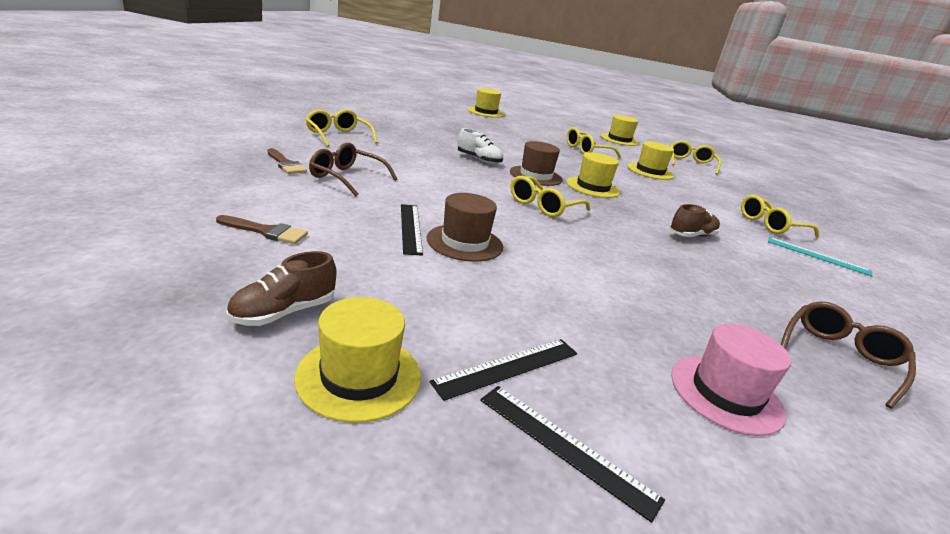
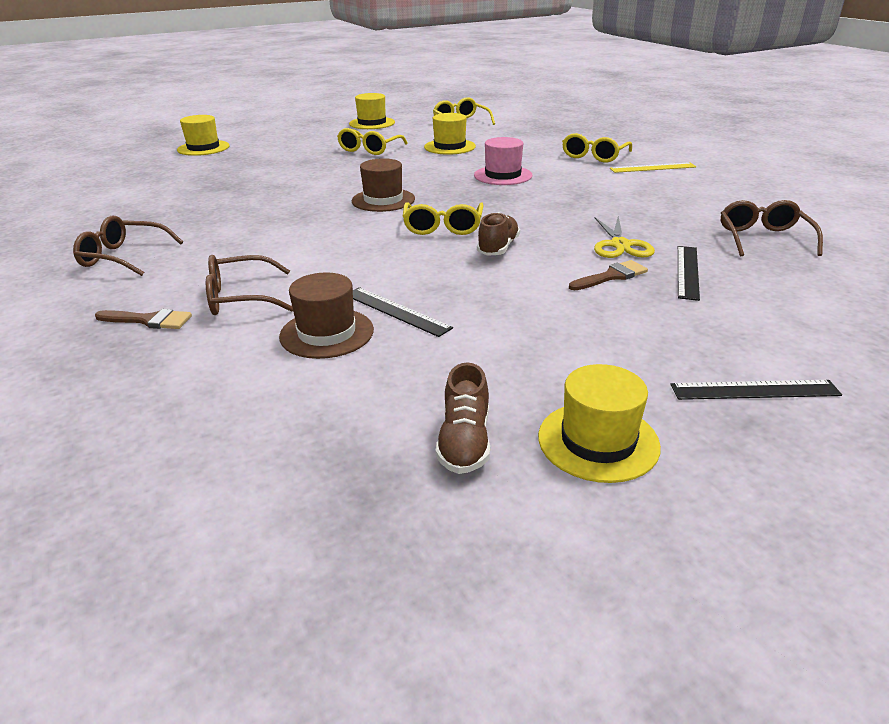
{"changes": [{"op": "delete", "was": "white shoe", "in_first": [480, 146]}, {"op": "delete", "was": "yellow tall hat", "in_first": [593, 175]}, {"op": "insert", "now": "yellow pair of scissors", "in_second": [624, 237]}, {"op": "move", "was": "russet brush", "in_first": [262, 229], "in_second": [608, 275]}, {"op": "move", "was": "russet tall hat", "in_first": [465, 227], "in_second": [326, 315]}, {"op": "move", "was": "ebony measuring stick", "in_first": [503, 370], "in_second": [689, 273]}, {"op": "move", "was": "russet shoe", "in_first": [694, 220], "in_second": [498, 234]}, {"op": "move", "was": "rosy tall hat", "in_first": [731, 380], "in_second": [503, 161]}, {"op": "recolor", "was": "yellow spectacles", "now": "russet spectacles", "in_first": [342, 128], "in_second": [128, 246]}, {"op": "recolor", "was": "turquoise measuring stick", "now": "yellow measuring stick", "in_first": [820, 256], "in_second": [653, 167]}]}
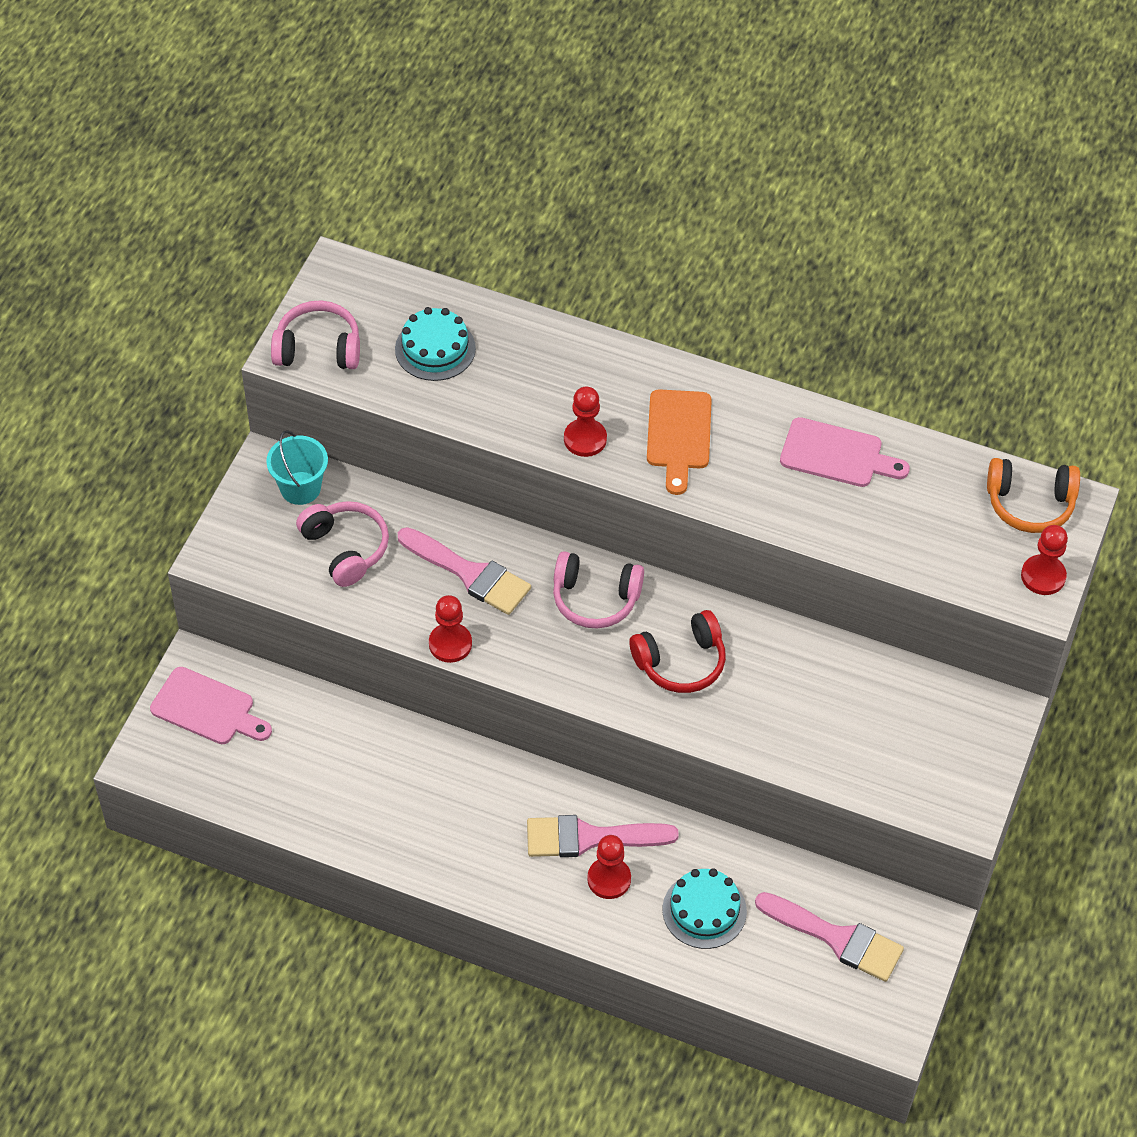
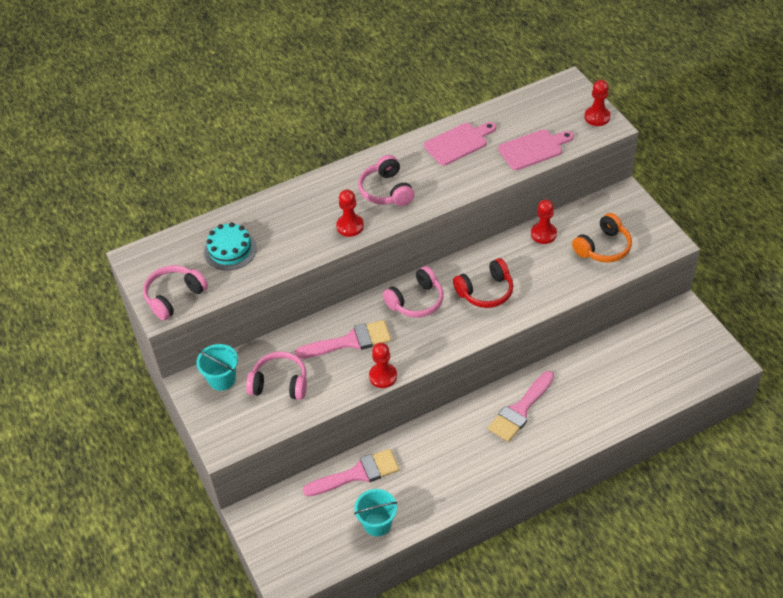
{"changes": [{"op": "delete", "was": "turquoise cake", "in_first": [705, 908]}, {"op": "insert", "now": "turquoise sand bucket", "in_second": [375, 512]}, {"op": "move", "was": "rosy cutting board", "in_first": [211, 705], "in_second": [536, 149]}, {"op": "move", "was": "crimson chess pawn", "in_first": [609, 867], "in_second": [544, 221]}, {"op": "move", "was": "rosy brush", "in_first": [829, 937], "in_second": [351, 473]}, {"op": "move", "was": "bright orange over-ear headphones", "in_first": [1033, 495], "in_second": [602, 238]}, {"op": "replace", "was": "bright orange cutting board", "now": "rosy over-ear headphones", "in_first": [679, 442], "in_second": [386, 180]}, {"op": "rotate", "was": "crimson over-ear headphones", "in_first": [677, 651], "in_second": [483, 283], "clockwise": 45}]}
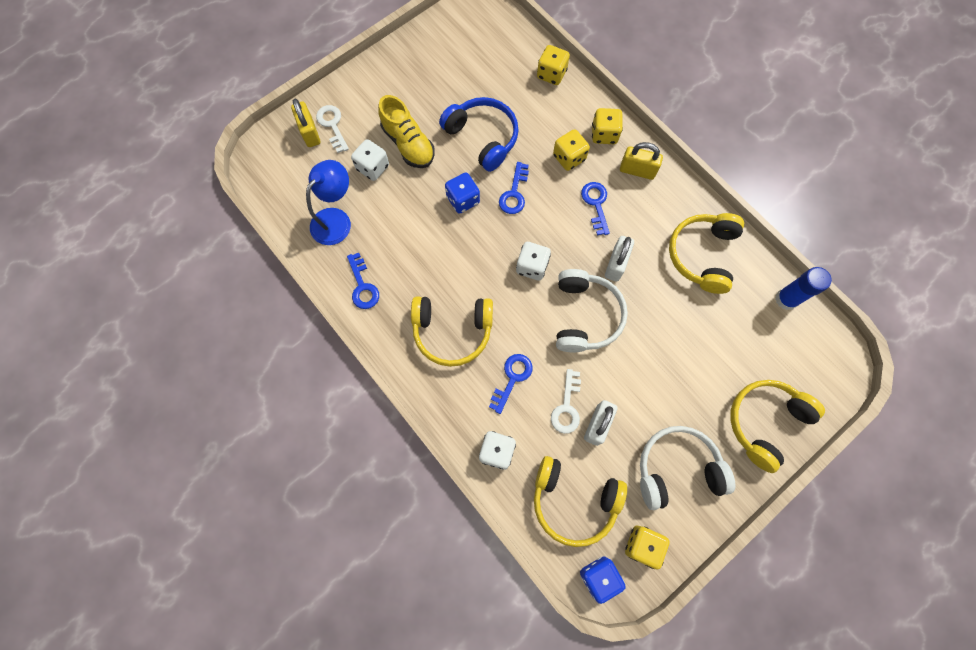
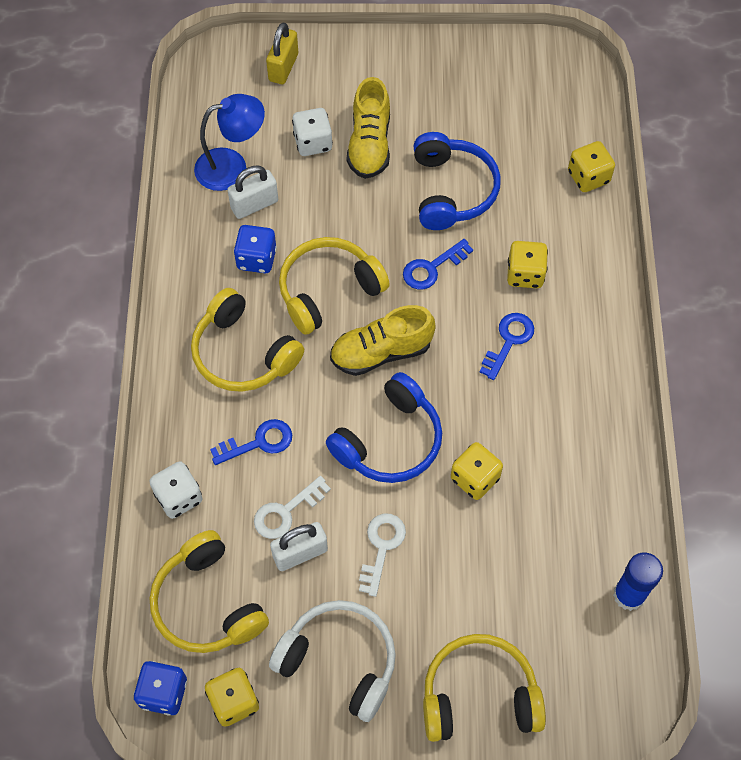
{"changes": [{"op": "delete", "was": "cobalt key", "in_first": [363, 281]}, {"op": "delete", "was": "yellow lock", "in_first": [641, 161]}, {"op": "move", "was": "white key", "in_first": [332, 129], "in_second": [382, 555]}, {"op": "move", "was": "cobalt dice", "in_first": [462, 193], "in_second": [255, 249]}, {"op": "move", "was": "yellow dice", "in_first": [607, 126], "in_second": [477, 471]}, {"op": "move", "was": "white lock", "in_first": [619, 259], "in_second": [252, 192]}, {"op": "move", "was": "yellow over-ear headphones", "in_first": [706, 253], "in_second": [334, 286]}, {"op": "replace", "was": "white dice", "now": "yellow shoe", "in_first": [533, 261], "in_second": [382, 340]}, {"op": "recolor", "was": "white over-ear headphones", "now": "cobalt over-ear headphones", "in_first": [592, 310], "in_second": [384, 427]}]}
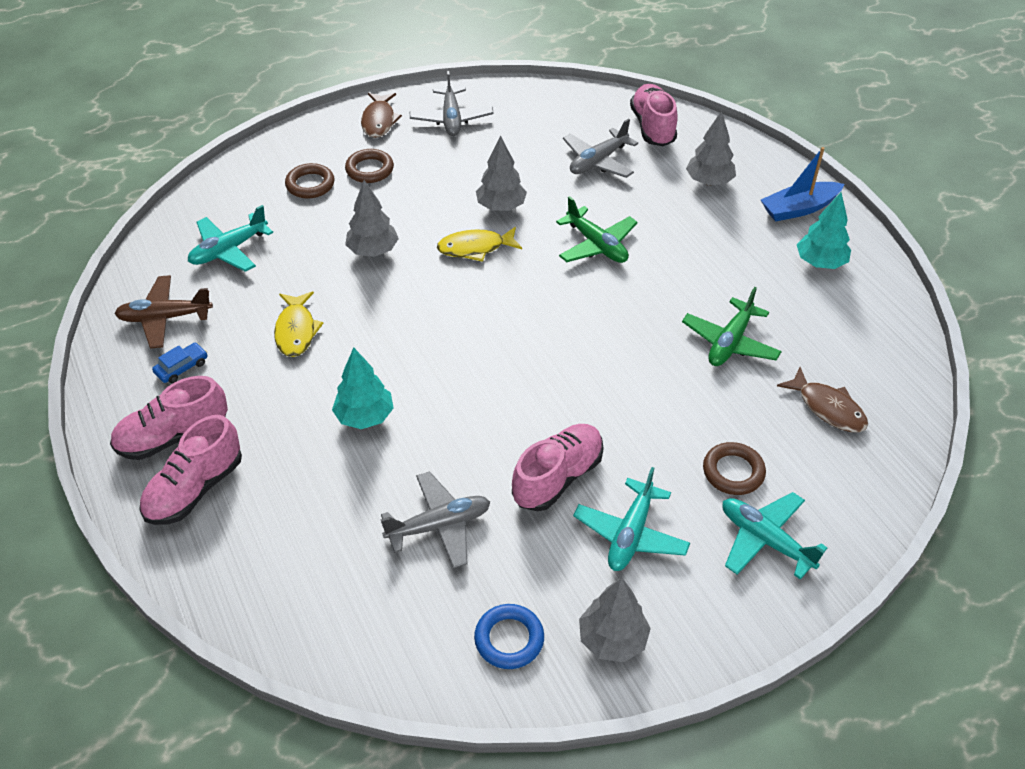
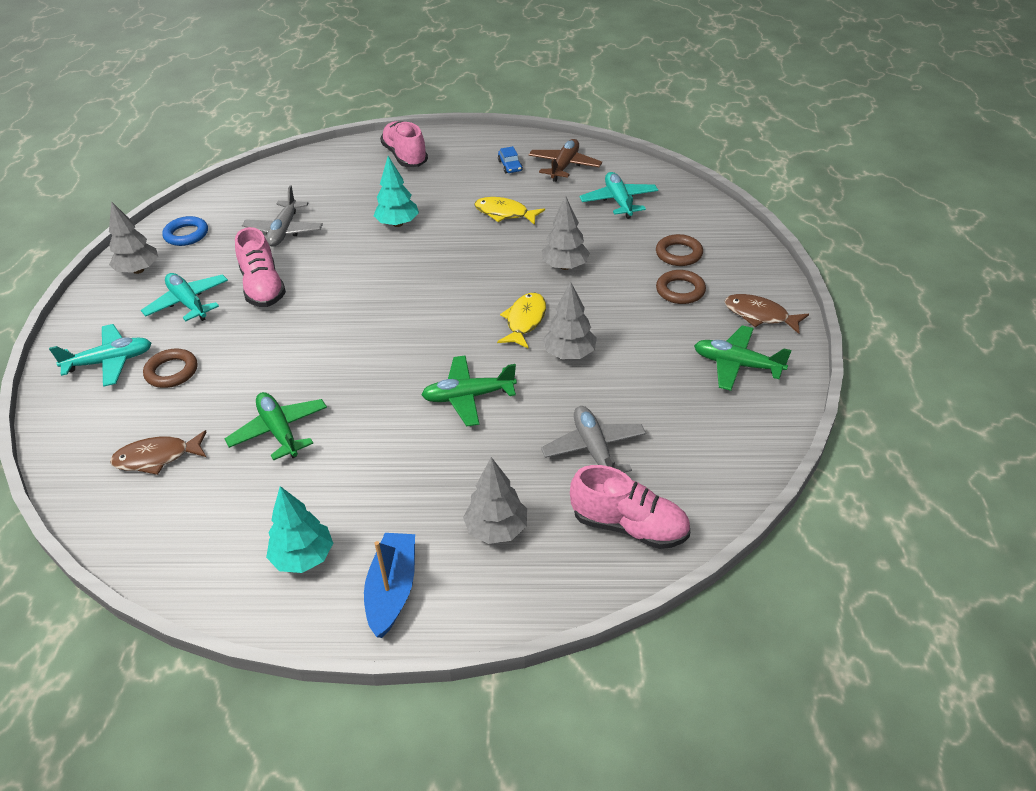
{"changes": [{"op": "delete", "was": "rosy shoe", "in_first": [169, 418]}, {"op": "recolor", "was": "gray plane", "now": "leaf-green plane", "in_first": [452, 103], "in_second": [743, 358]}]}
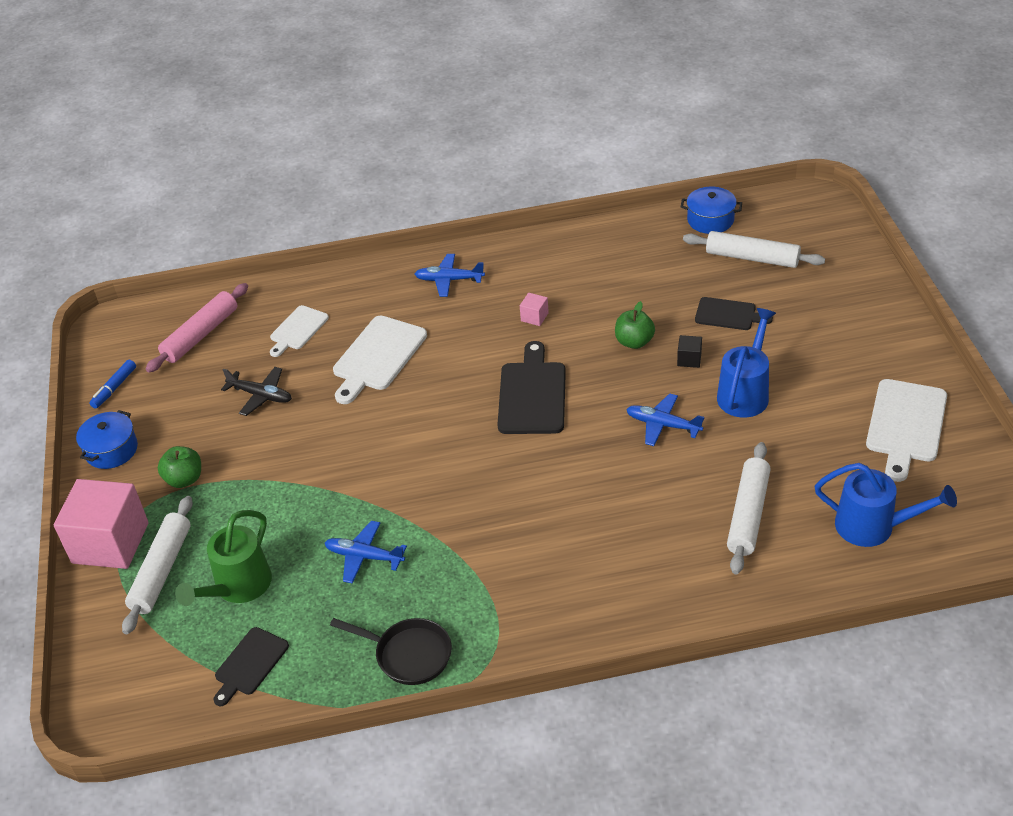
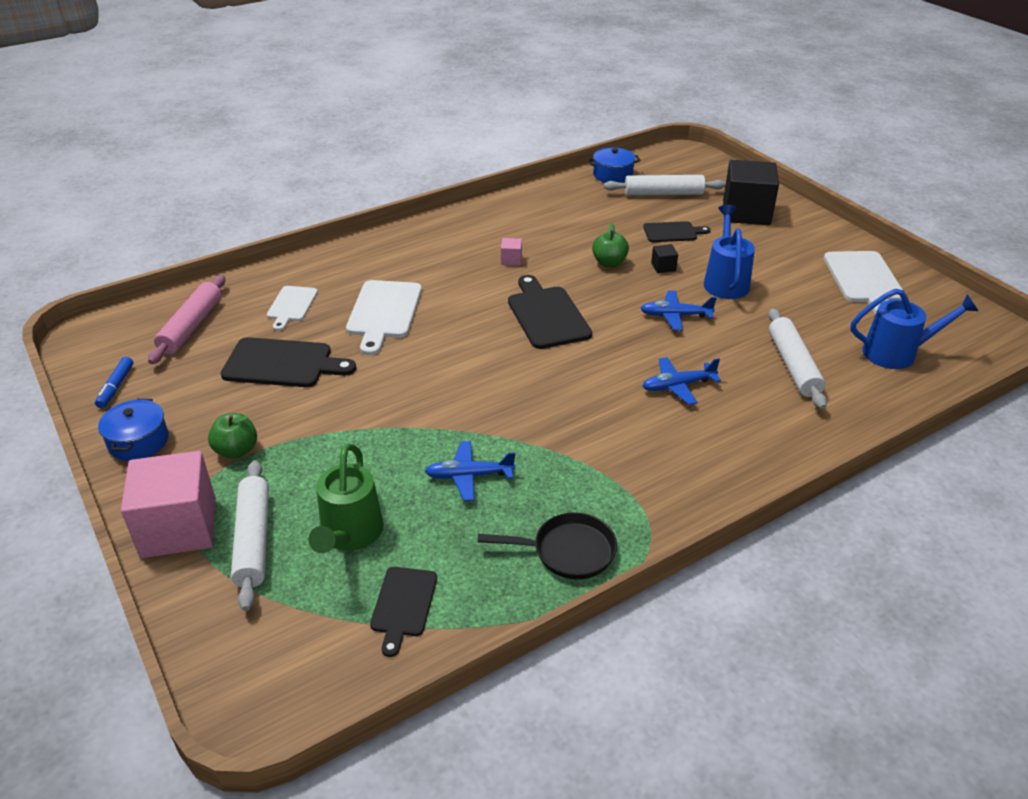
{"changes": [{"op": "insert", "now": "ebony cube", "in_second": [751, 192]}, {"op": "move", "was": "cobalt plane", "in_first": [450, 275], "in_second": [681, 381]}, {"op": "replace", "was": "ebony plane", "now": "ebony cutting board", "in_first": [256, 391], "in_second": [288, 362]}]}
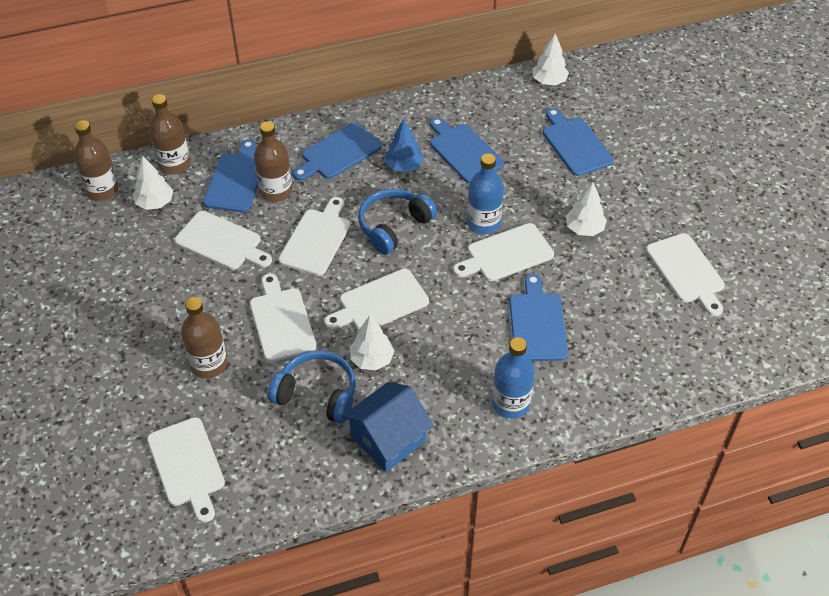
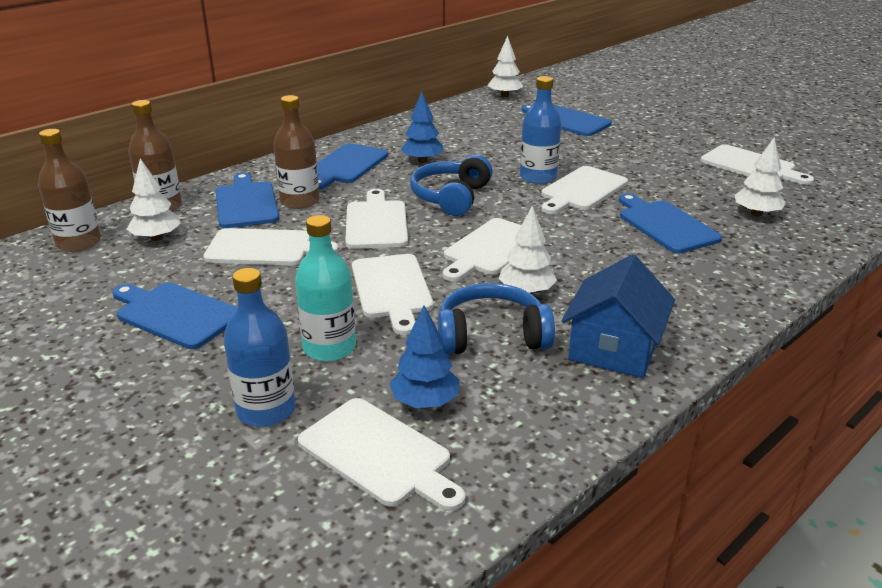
{"changes": [{"op": "insert", "now": "cobalt toy tree", "in_second": [424, 356]}, {"op": "move", "was": "cobalt cutting board", "in_first": [467, 150], "in_second": [174, 316]}, {"op": "move", "was": "cobalt bottle", "in_first": [513, 378], "in_second": [259, 347]}, {"op": "move", "was": "white toy tree", "in_first": [586, 209], "in_second": [760, 177]}, {"op": "recolor", "was": "russet bottle", "now": "turquoise bottle", "in_first": [204, 337], "in_second": [325, 288]}, {"op": "rotate", "was": "white cutting board", "in_first": [283, 317], "in_second": [392, 294], "clockwise": -150}]}
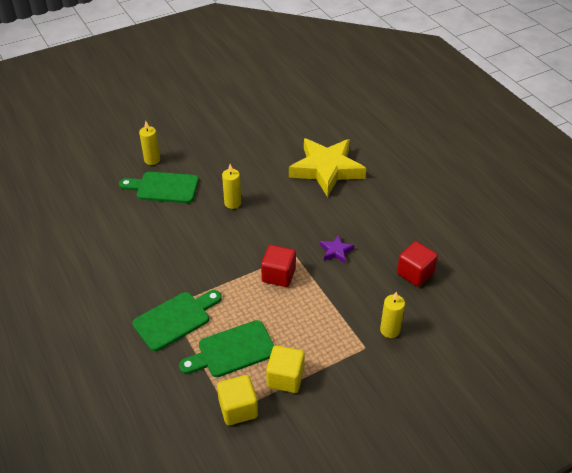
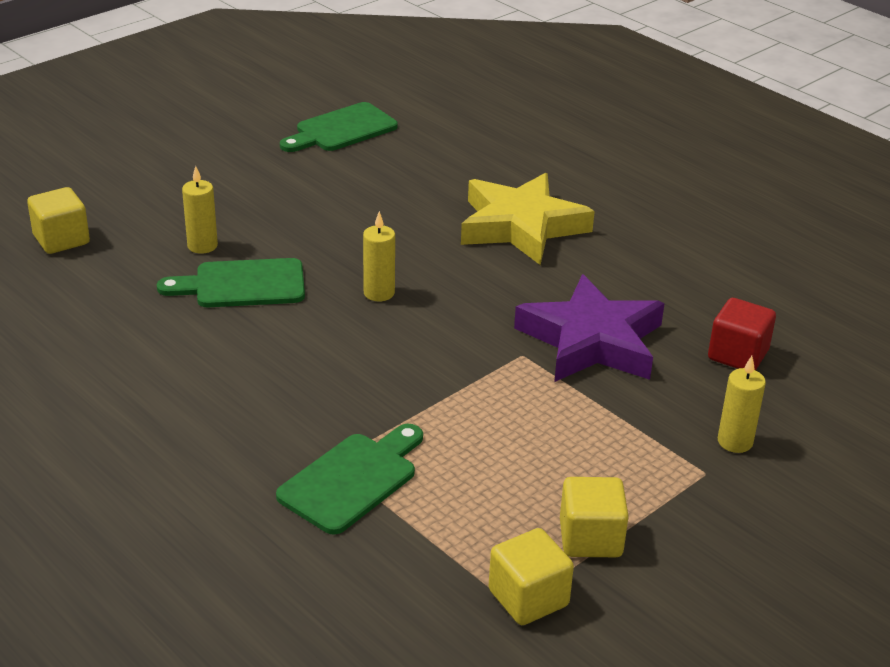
{"changes": [{"op": "delete", "was": "crimson cube", "in_first": [278, 266]}, {"op": "insert", "now": "yellow cube", "in_second": [58, 220]}, {"op": "move", "was": "leaf-green cutting board", "in_first": [226, 348], "in_second": [339, 127]}, {"op": "resize", "was": "purple star", "in_first": [337, 249], "in_second": [589, 328], "ratio": 2.44}]}
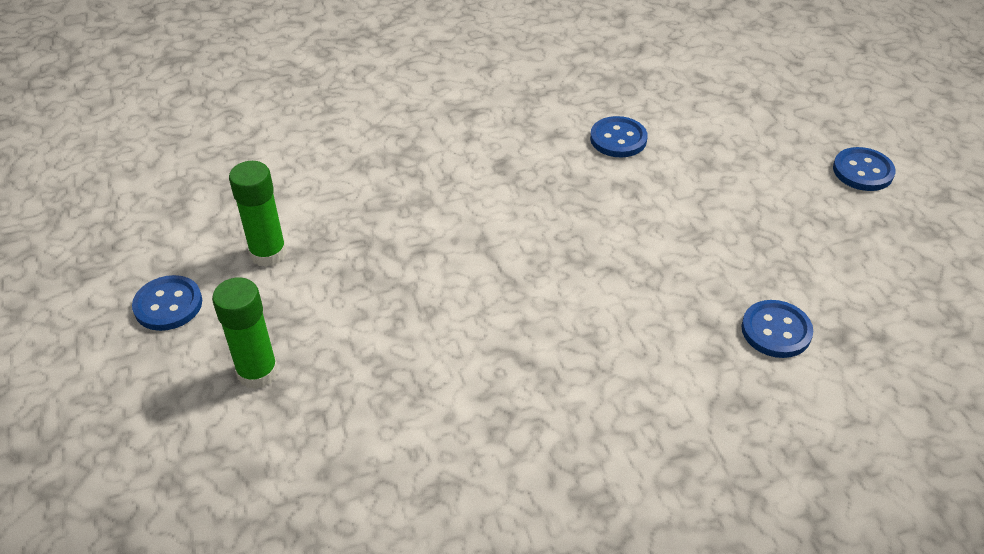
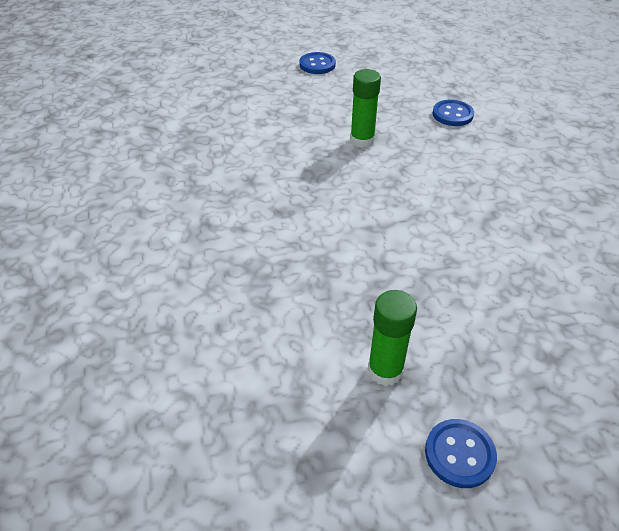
{"changes": [{"op": "delete", "was": "cobalt button", "in_first": [619, 136]}, {"op": "move", "was": "leaf-green glue stick", "in_first": [245, 333], "in_second": [365, 108]}]}
